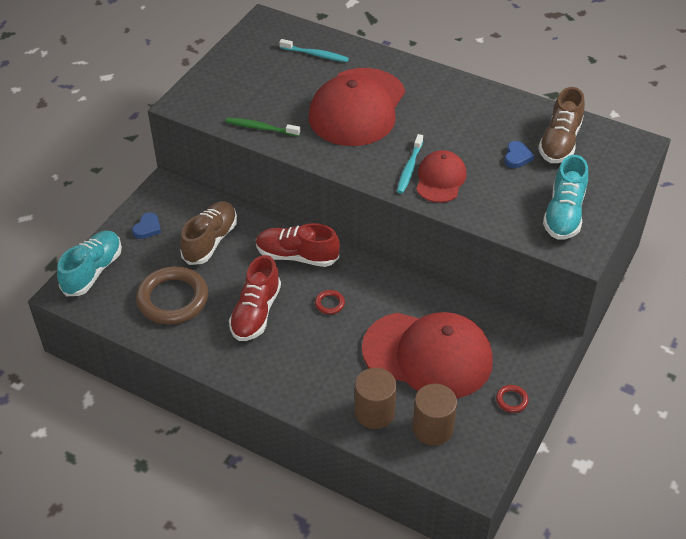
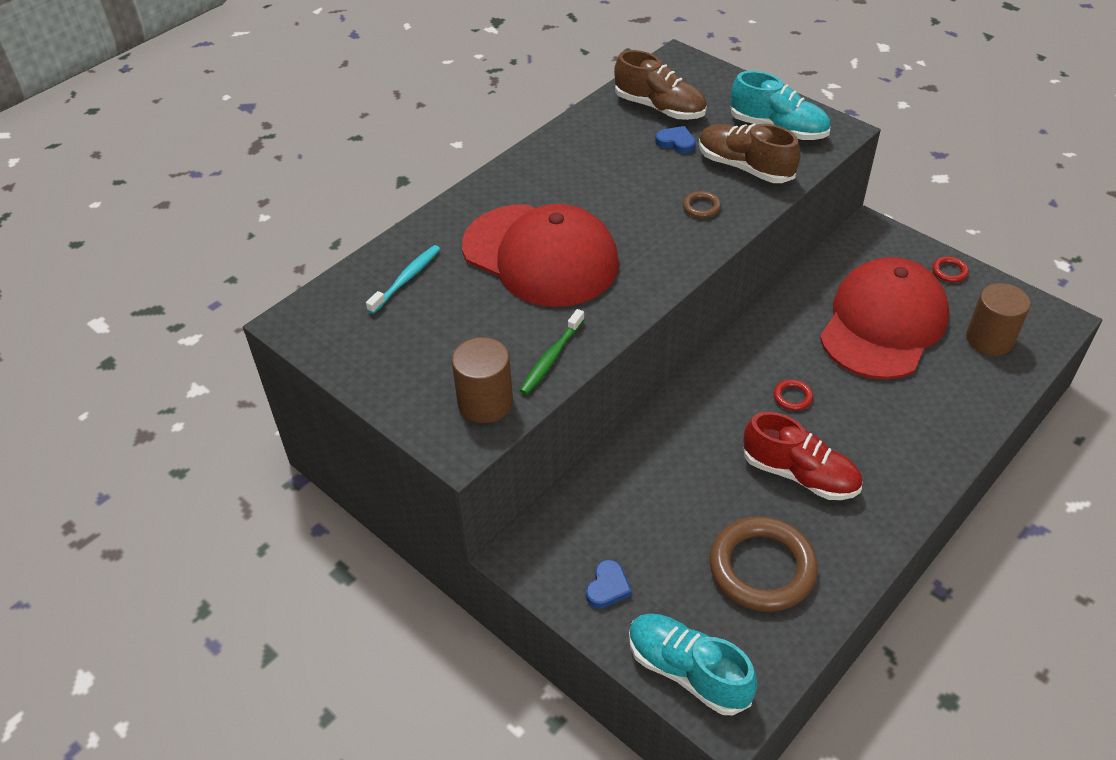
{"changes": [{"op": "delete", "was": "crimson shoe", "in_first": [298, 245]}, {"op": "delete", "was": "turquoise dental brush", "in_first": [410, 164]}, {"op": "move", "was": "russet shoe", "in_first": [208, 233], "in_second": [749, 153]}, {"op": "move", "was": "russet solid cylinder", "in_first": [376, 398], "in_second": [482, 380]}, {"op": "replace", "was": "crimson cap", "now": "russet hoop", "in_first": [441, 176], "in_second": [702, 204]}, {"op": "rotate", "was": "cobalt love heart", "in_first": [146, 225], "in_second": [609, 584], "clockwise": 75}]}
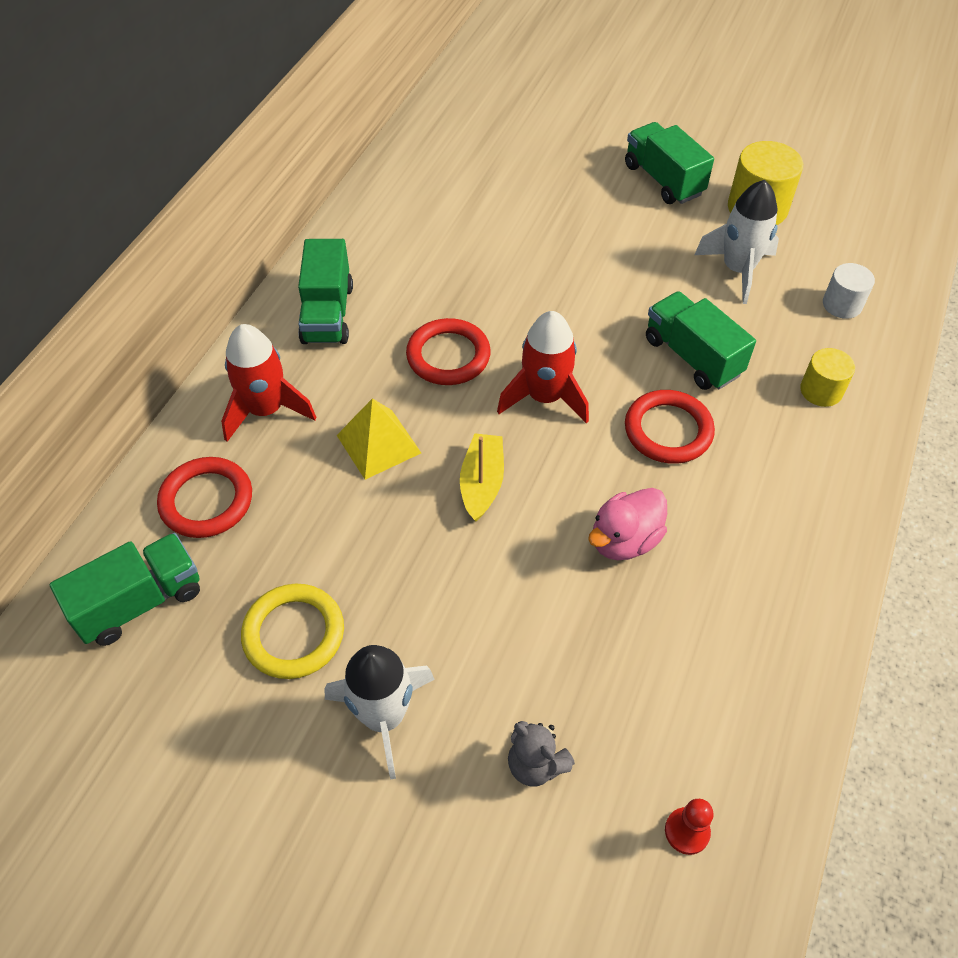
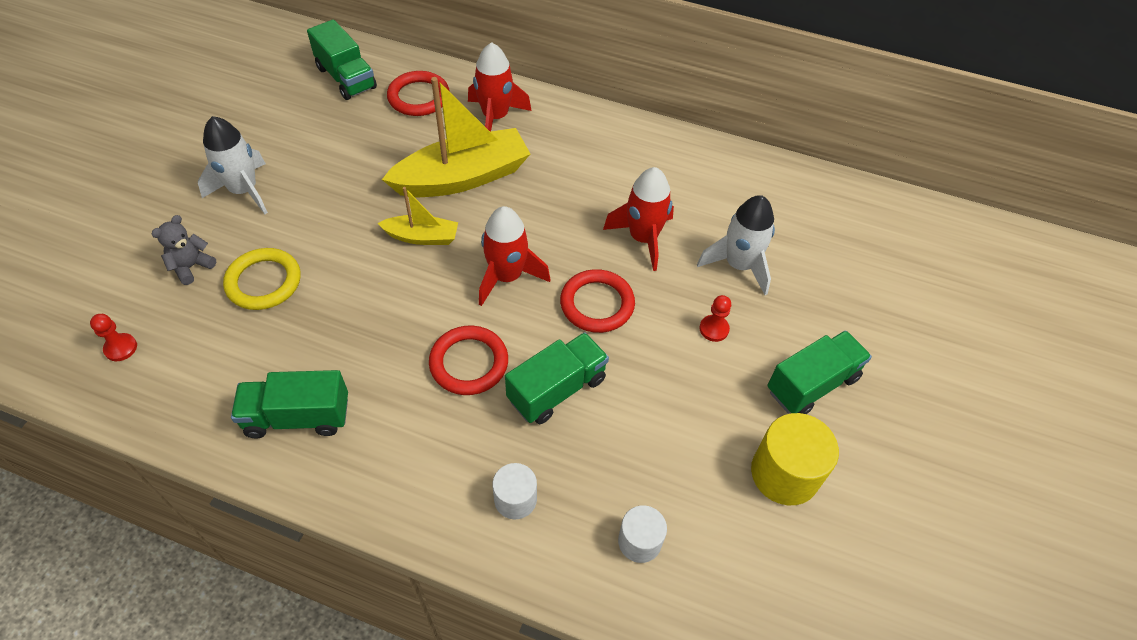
{"changes": [{"op": "delete", "was": "rosy toy duck", "in_first": [627, 524]}, {"op": "insert", "now": "crimson spaceship", "in_second": [638, 219]}, {"op": "insert", "now": "crimson chess pawn", "in_second": [715, 318]}, {"op": "move", "was": "yellow hoop", "in_first": [292, 631], "in_second": [261, 279]}, {"op": "move", "was": "leaf-green truck", "in_first": [325, 291], "in_second": [289, 404]}, {"op": "move", "was": "crimson hoop", "in_first": [448, 351], "in_second": [597, 301]}, {"op": "move", "was": "white spaceship", "in_first": [737, 242], "in_second": [736, 245]}, {"op": "replace", "was": "yellow solid pyramid", "now": "yellow boat", "in_first": [379, 439], "in_second": [456, 137]}, {"op": "recolor", "was": "yellow solid cylinder", "now": "white solid cylinder", "in_first": [827, 377], "in_second": [514, 491]}]}
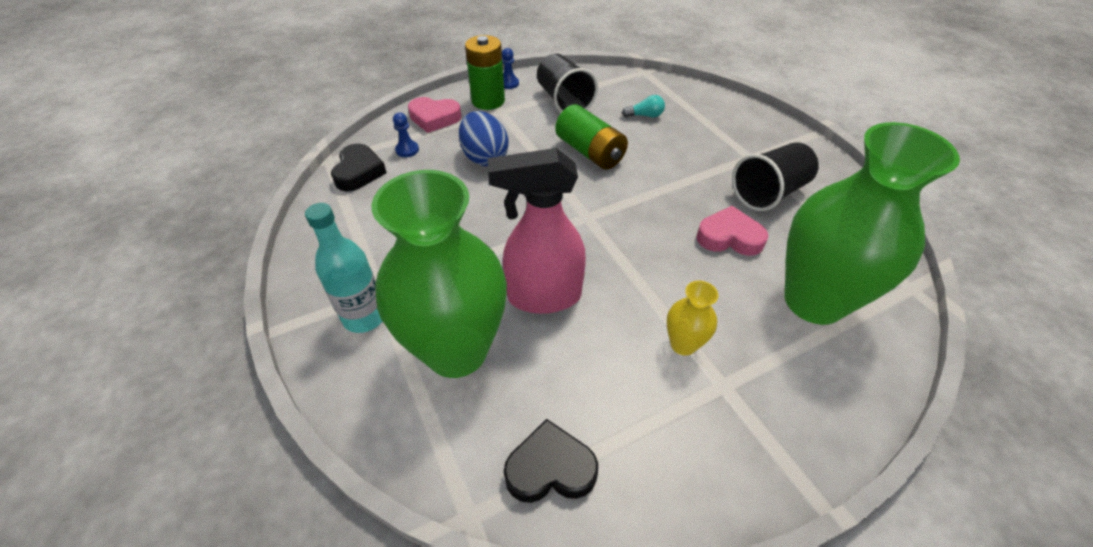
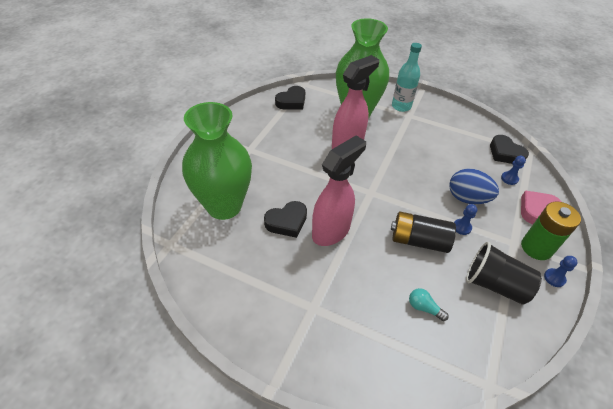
{"changes": [{"op": "delete", "was": "yellow tall vase", "in_first": [692, 318]}, {"op": "delete", "was": "ebony cup", "in_first": [775, 176]}, {"op": "insert", "now": "rosy spray bottle", "in_second": [339, 190]}, {"op": "insert", "now": "cobalt chess pawn", "in_second": [465, 219]}, {"op": "recolor", "was": "leaf-green AA battery", "now": "ebony AA battery", "in_first": [591, 137], "in_second": [423, 232]}, {"op": "recolor", "was": "rosy love heart", "now": "ebony love heart", "in_first": [732, 231], "in_second": [285, 219]}, {"op": "rotate", "was": "turquoise light bulb", "in_first": [643, 106], "in_second": [429, 304], "clockwise": 75}]}
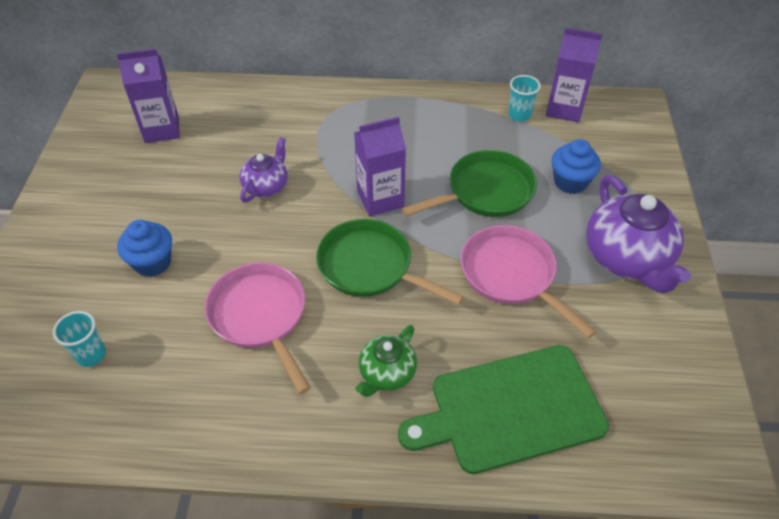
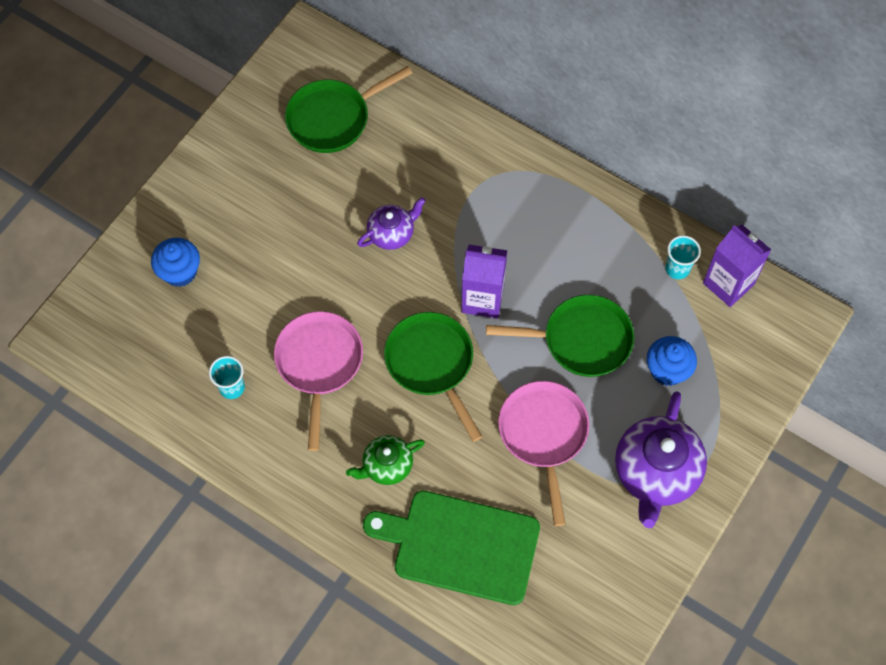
{"changes": [{"op": "move", "was": "turquoise cup", "in_first": [79, 339], "in_second": [227, 377]}, {"op": "move", "was": "cobalt fairy cake", "in_first": [144, 248], "in_second": [175, 262]}, {"op": "replace", "was": "purple milk carton", "now": "leaf-green skillet", "in_first": [148, 96], "in_second": [348, 109]}]}
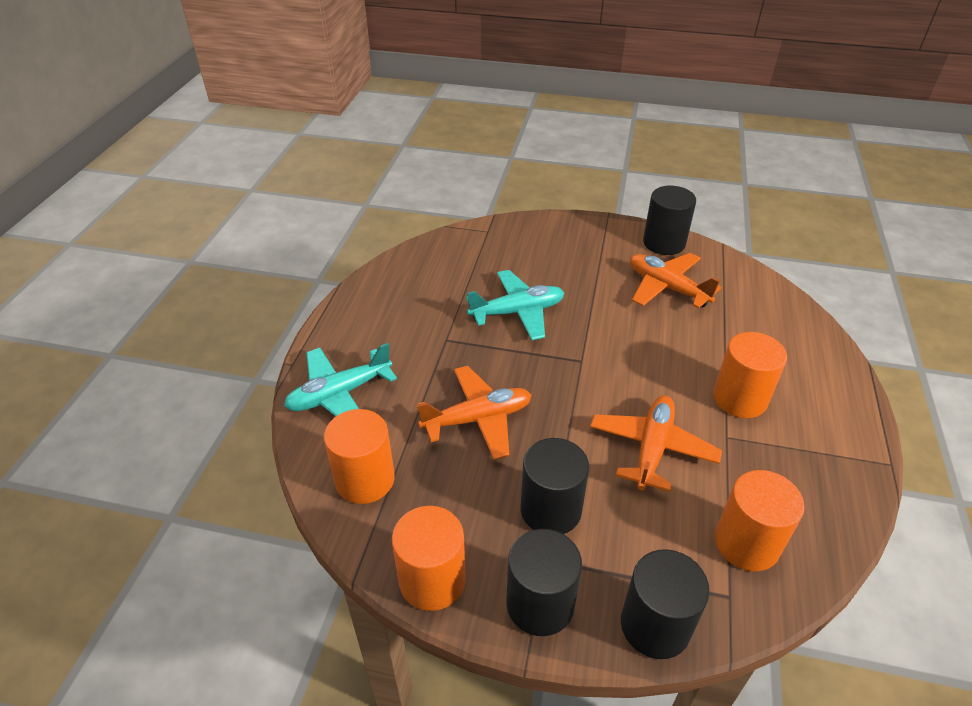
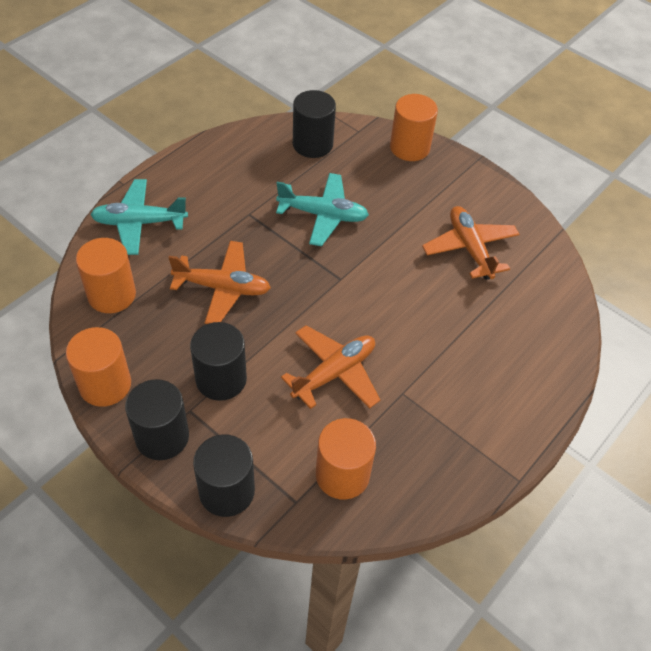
{"changes": [{"op": "move", "was": "ebony solid cylinder", "in_first": [669, 220], "in_second": [314, 124]}, {"op": "move", "was": "bright orange solid cylinder", "in_first": [750, 375], "in_second": [414, 127]}]}
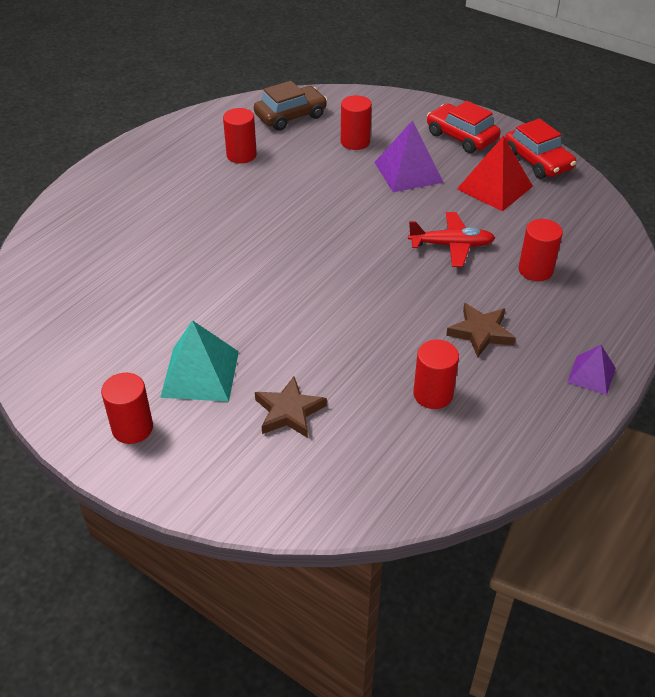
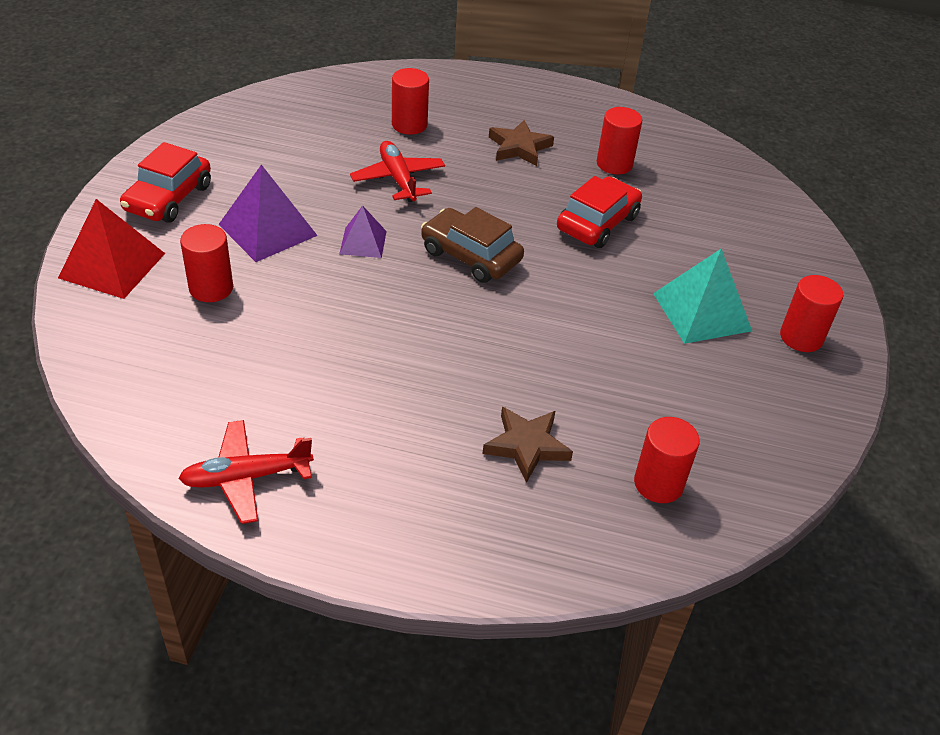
{"changes": [{"op": "insert", "now": "crimson plane", "in_second": [246, 472]}, {"op": "move", "was": "crimson solid cylinder", "in_first": [240, 135], "in_second": [667, 460]}, {"op": "move", "was": "russet toy car", "in_first": [290, 106], "in_second": [472, 245]}, {"op": "move", "was": "russet star", "in_first": [291, 407], "in_second": [528, 445]}, {"op": "move", "was": "crimson solid pyramid", "in_first": [495, 174], "in_second": [111, 249]}, {"op": "move", "was": "crimson toy car", "in_first": [540, 149], "in_second": [599, 212]}, {"op": "move", "was": "purple solid pyramid", "in_first": [591, 370], "in_second": [363, 231]}]}
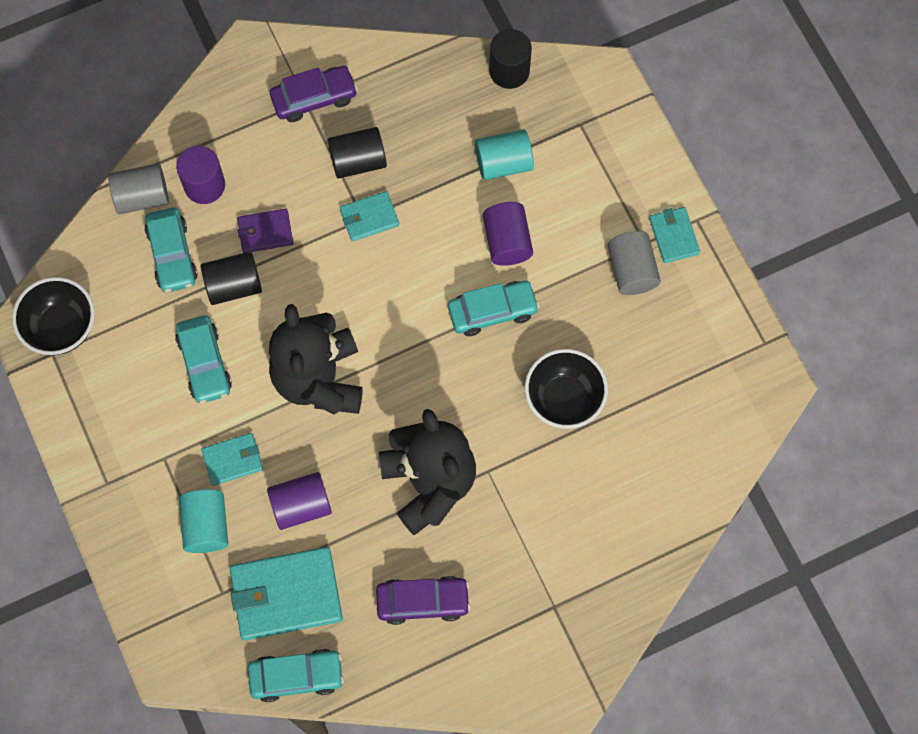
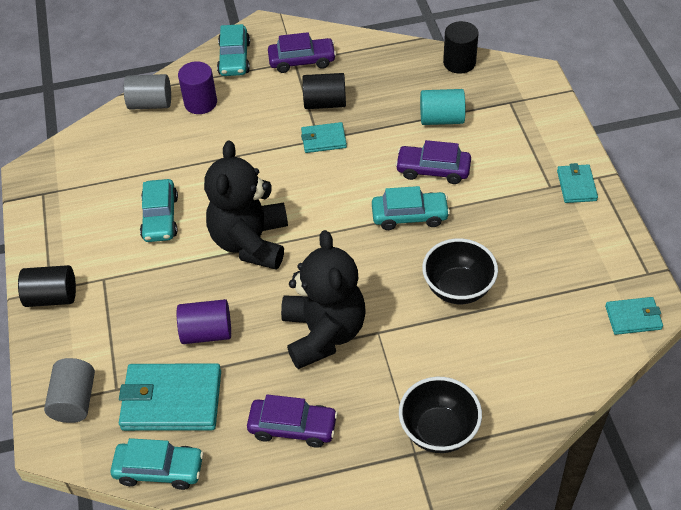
{"changes": [{"op": "delete", "was": "turquoise solid cylinder", "in_first": [203, 521]}, {"op": "delete", "was": "purple billfold", "in_first": [265, 231]}, {"op": "move", "was": "ebony bowl", "in_first": [53, 316], "in_second": [440, 415]}, {"op": "move", "was": "turquoise toy car", "in_first": [171, 250], "in_second": [233, 50]}, {"op": "move", "was": "ebony solid cylinder", "in_first": [231, 278], "in_second": [47, 286]}, {"op": "move", "was": "turquoise billfold", "in_first": [232, 459], "in_second": [634, 316]}, {"op": "move", "was": "gray solid cylinder", "in_first": [634, 263], "in_second": [69, 390]}, {"op": "replace", "was": "purple solid cylinder", "now": "purple toy car", "in_first": [508, 234], "in_second": [433, 162]}]}
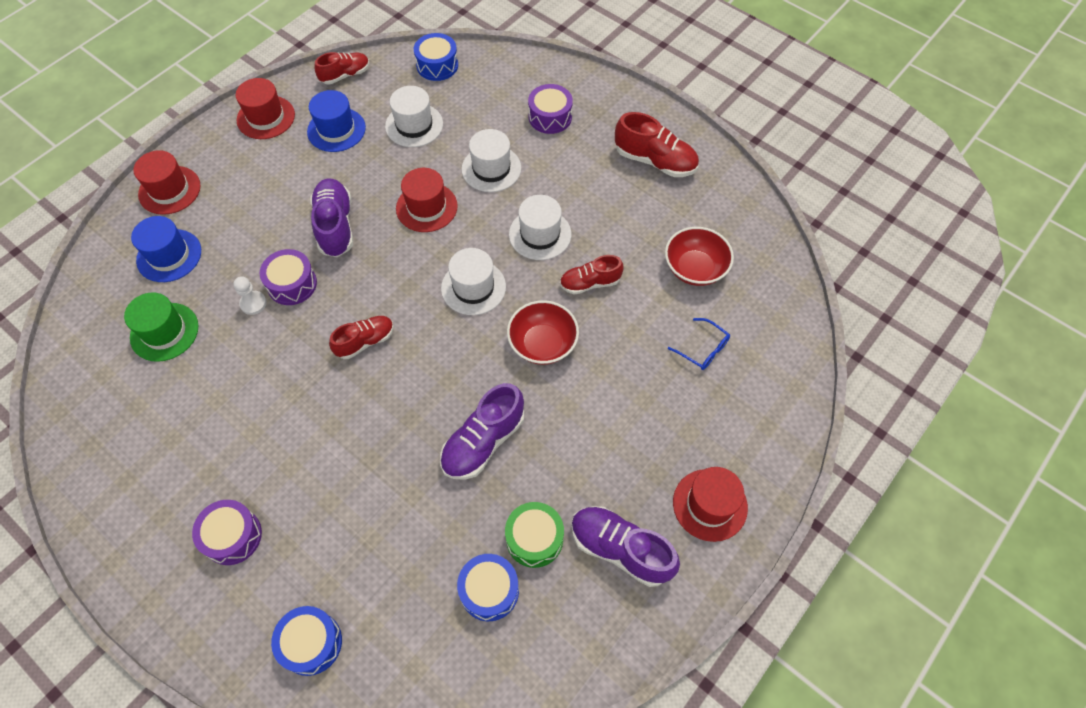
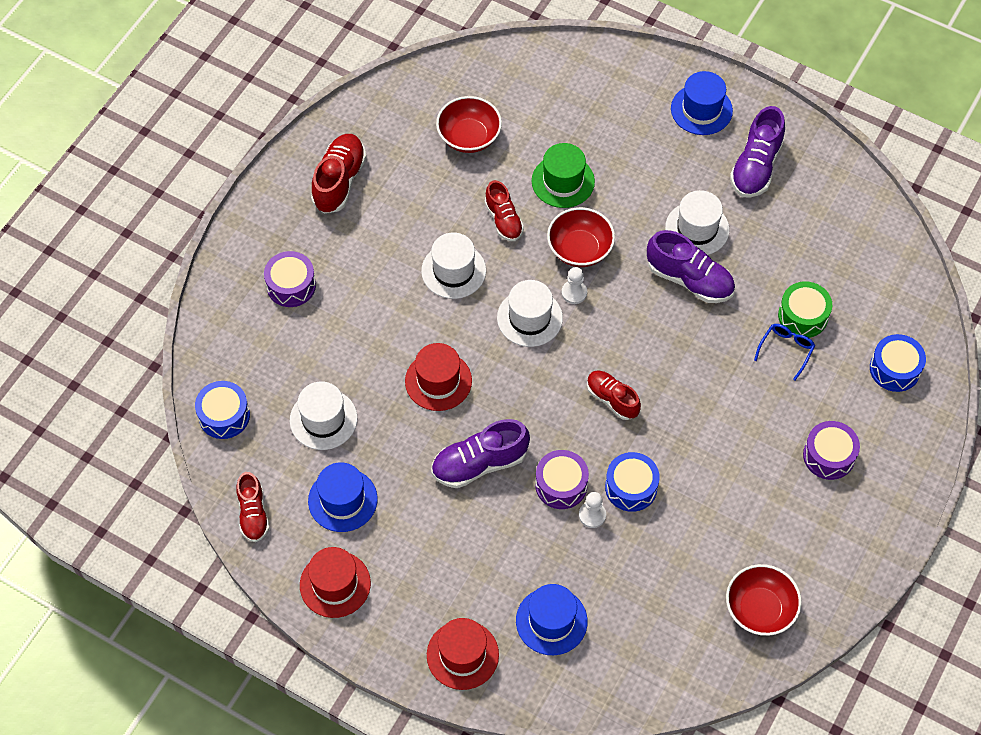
{"changes": [{"op": "insert", "now": "white chess pawn", "in_second": [574, 285]}, {"op": "insert", "now": "crimson bowl", "in_second": [764, 600]}, {"op": "move", "was": "leaf-green tall hat", "in_first": [161, 327], "in_second": [563, 175]}, {"op": "move", "was": "cobalt drum", "in_first": [488, 587], "in_second": [632, 482]}, {"op": "move", "was": "white tall hat", "in_first": [491, 160], "in_second": [697, 222]}, {"op": "move", "was": "leaf-green drum", "in_first": [534, 535], "in_second": [805, 309]}, {"op": "move", "was": "cobalt spectacles", "in_first": [699, 344], "in_second": [784, 352]}, {"op": "recolor", "was": "crimson tall hat", "now": "cobalt tall hat", "in_first": [710, 504], "in_second": [702, 103]}, {"op": "rotate", "was": "crimson shoe", "in_first": [341, 68], "in_second": [253, 507], "clockwise": -150}]}
